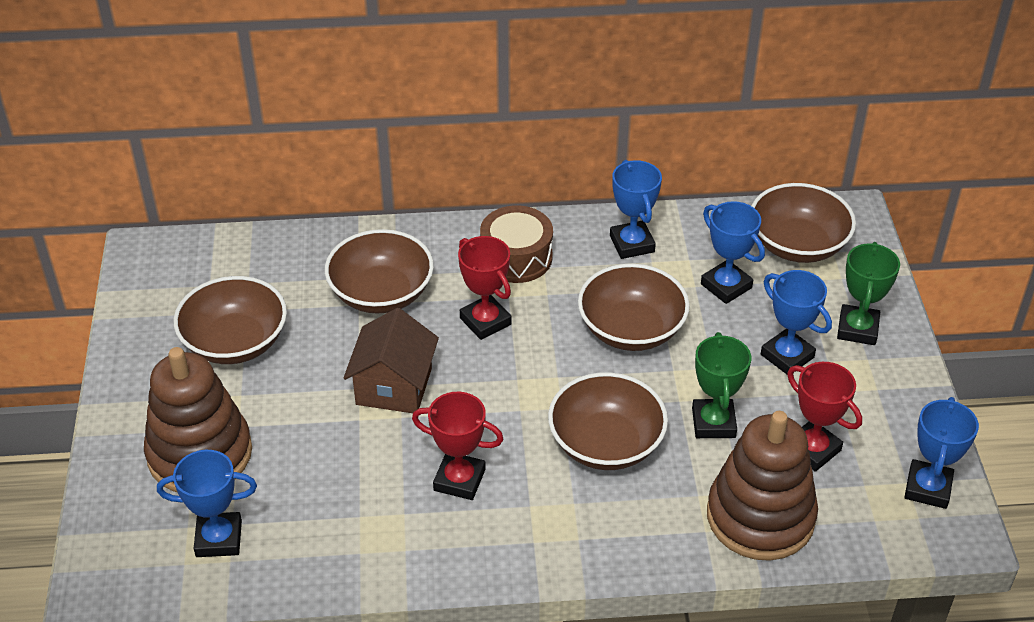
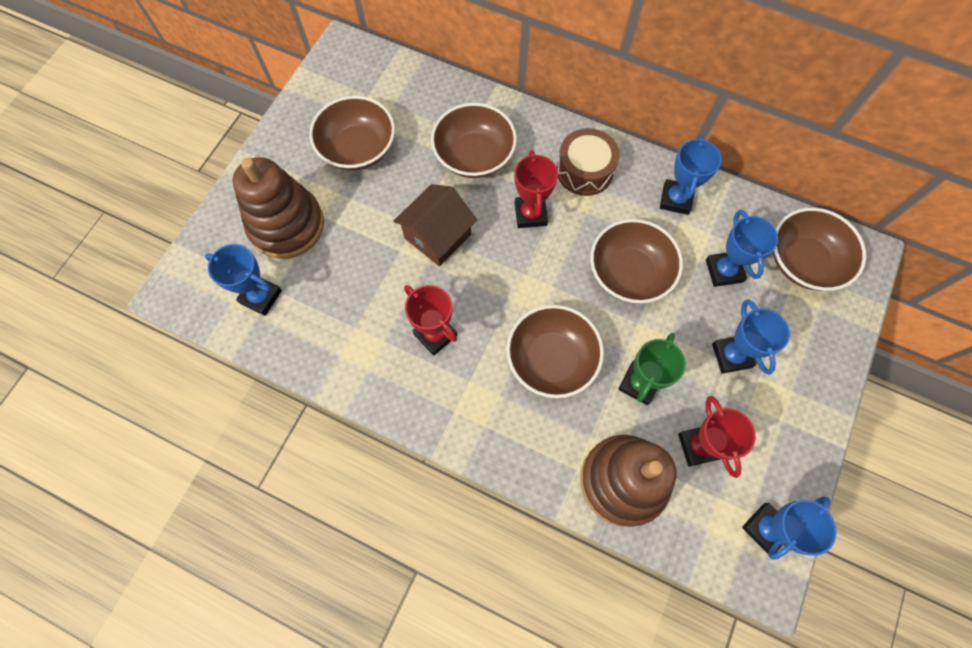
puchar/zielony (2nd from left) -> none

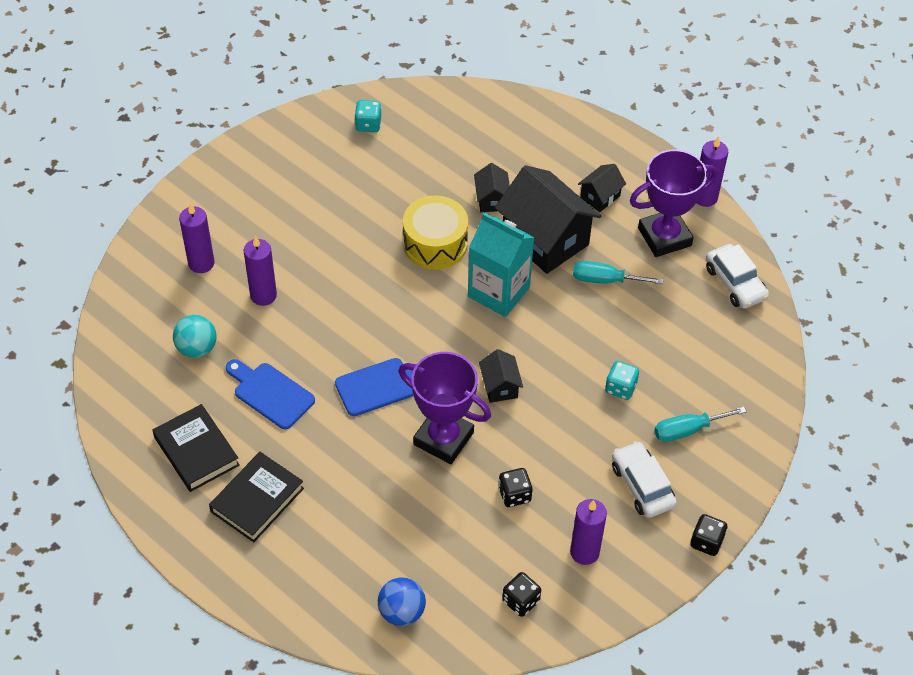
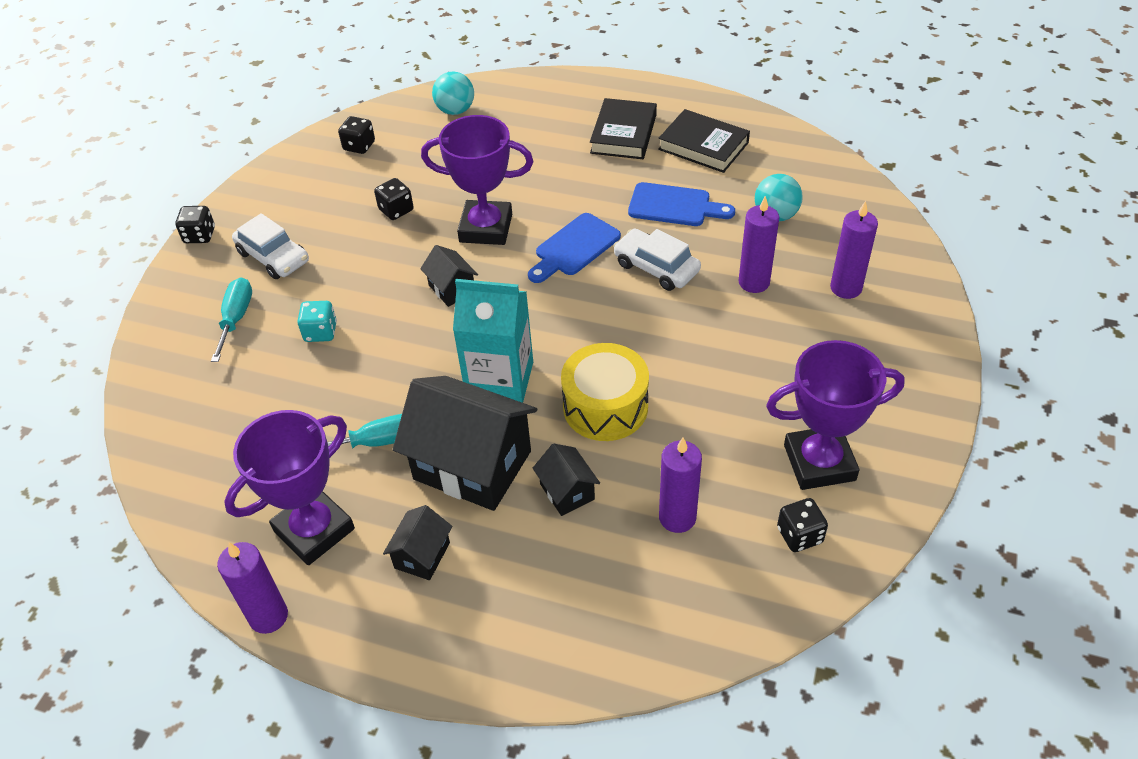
kostka do gry/turkusowy (1st from left) -> kostka do gry/czarny (4th from left)
piłka/niebieski -> piłka/turkusowy (1st from left)
świeca/fioletowy (3rd from left in the first image) -> świeca/fioletowy (2nd from left), moved
śrubokręt/turkusowy (2nd from left in the first image) -> śrubokręt/turkusowy (1st from left), 45 degrees counterclockwise
samochód/biały (2nd from left), moved
none -> puchar/fioletowy (3rd from left)

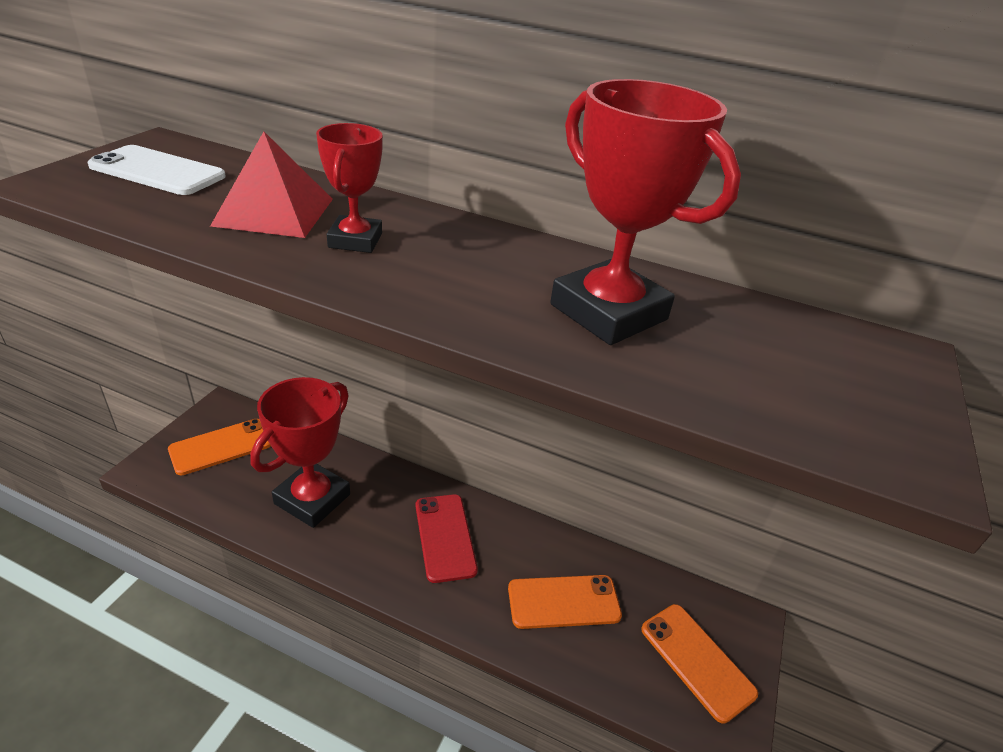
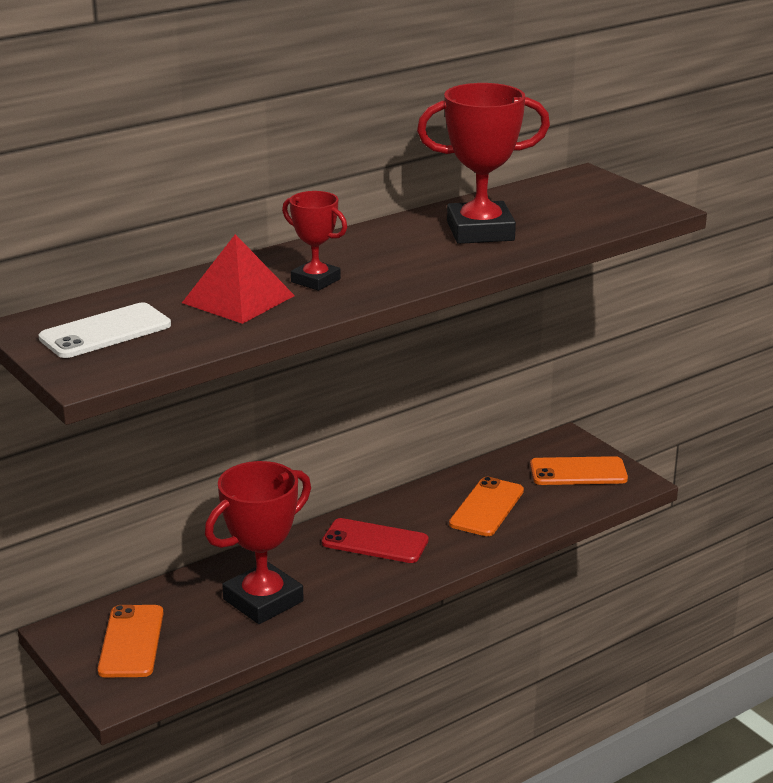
puchar/czerwony (1st from left), 75 degrees clockwise

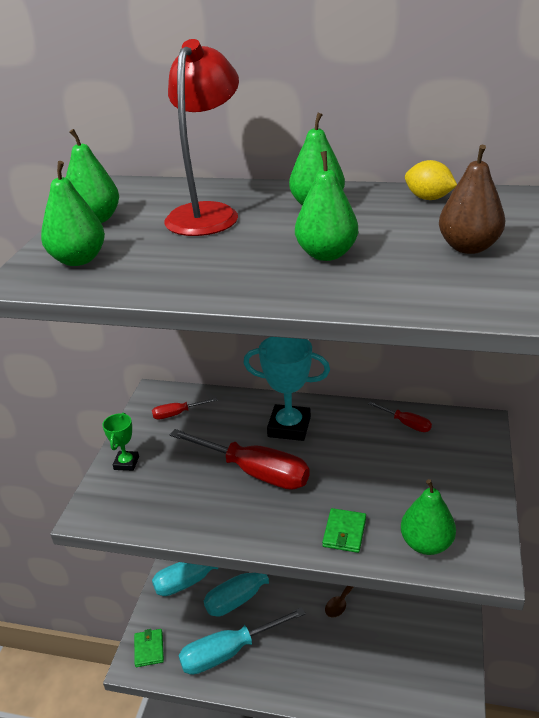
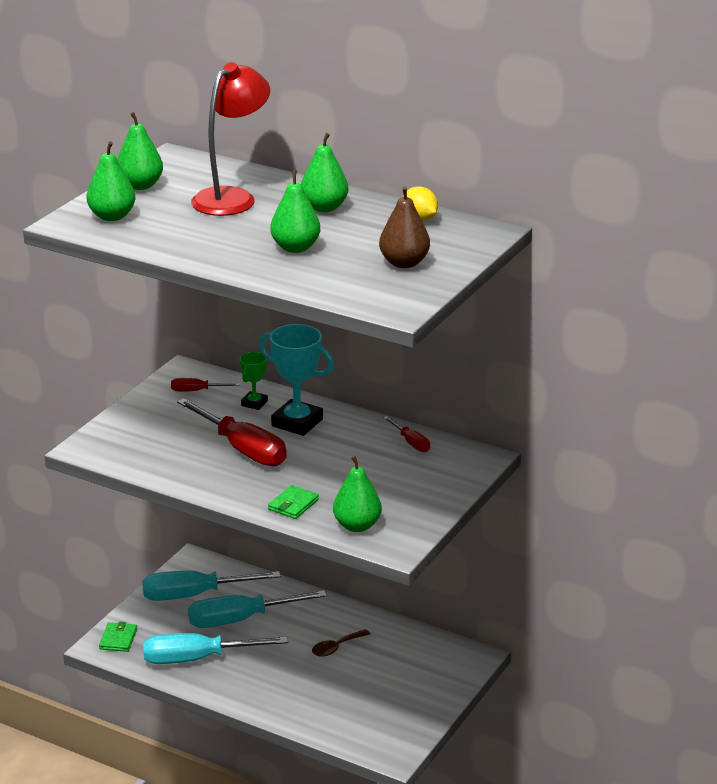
puchar/zielony, moved

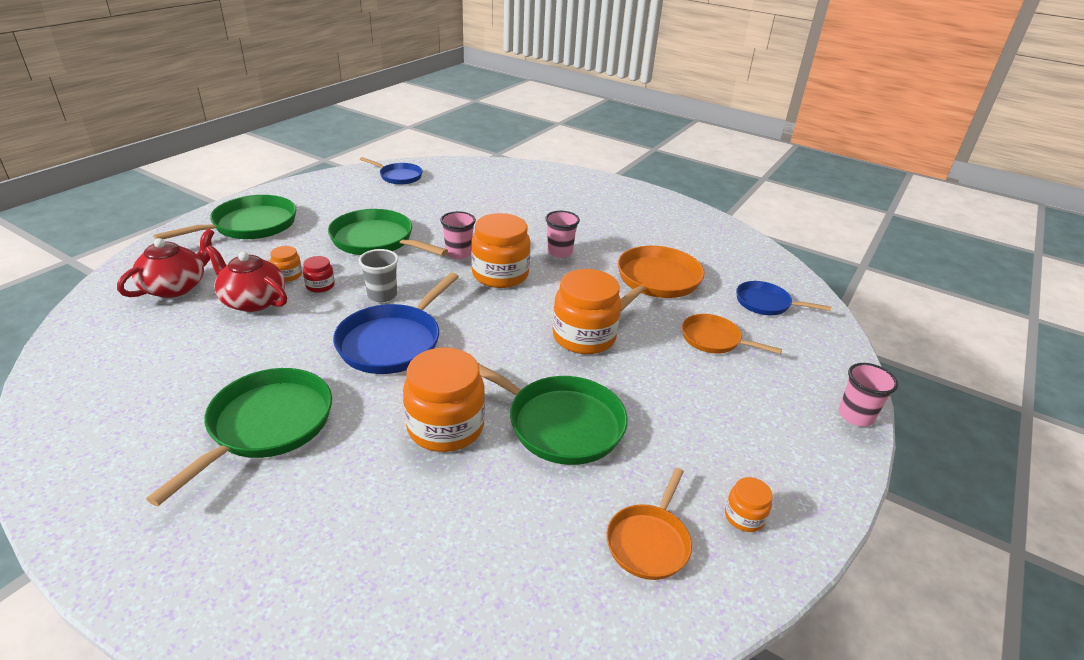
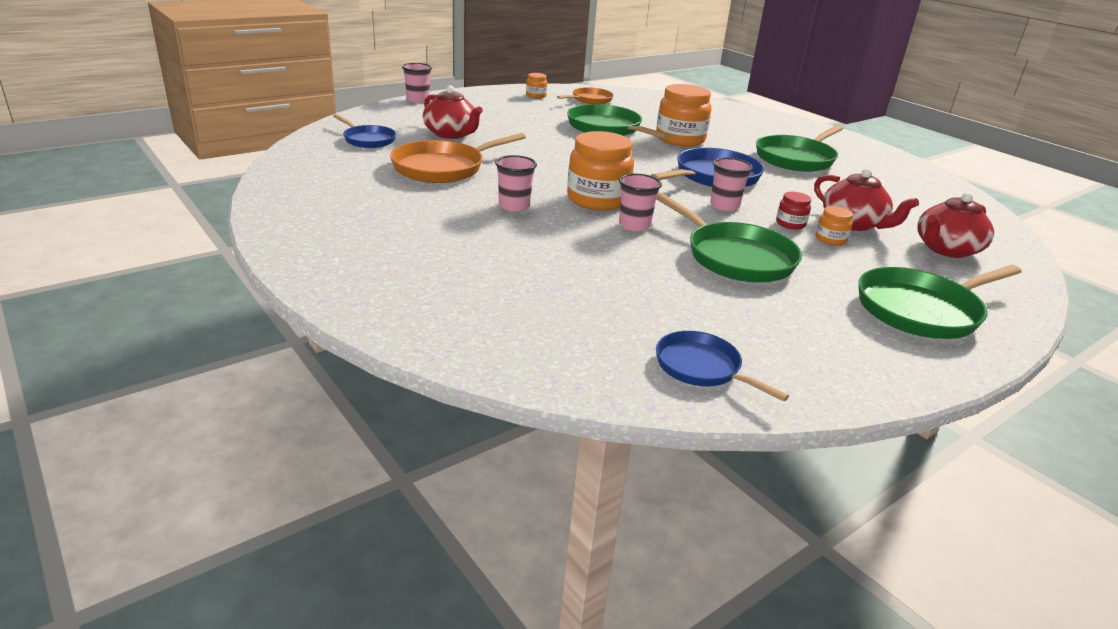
szklanka/szary -> szklanka/różowy (4th from left)
słoik/pomarańczowy (4th from left) -> none
patelnia/pomarańczowy (3rd from left) -> imbryk/czerwony (1st from left)

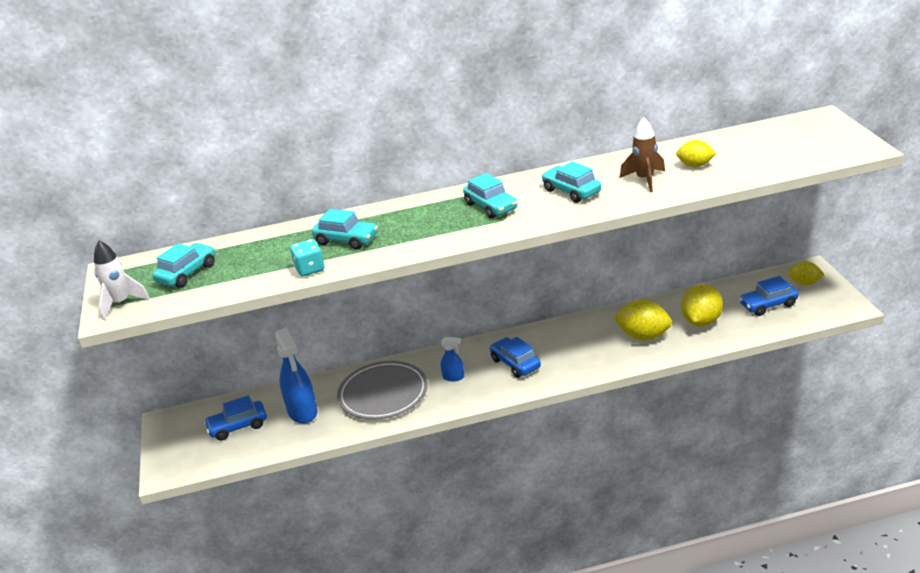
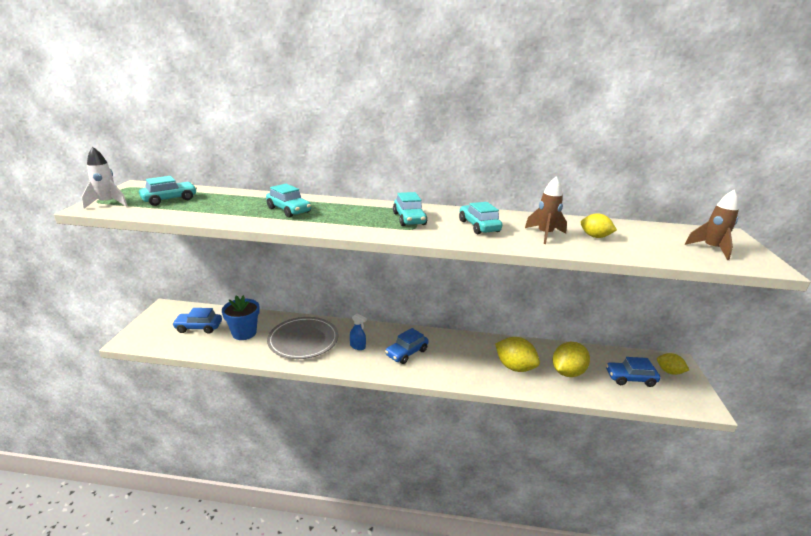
spryskiwacz/niebieski (1st from left) -> doniczka/niebieski
kostka do gry/turkusowy -> none
samochód/niebieski (2nd from left), 120 degrees counterclockwise
none -> rakieta/brązowy (2nd from left)

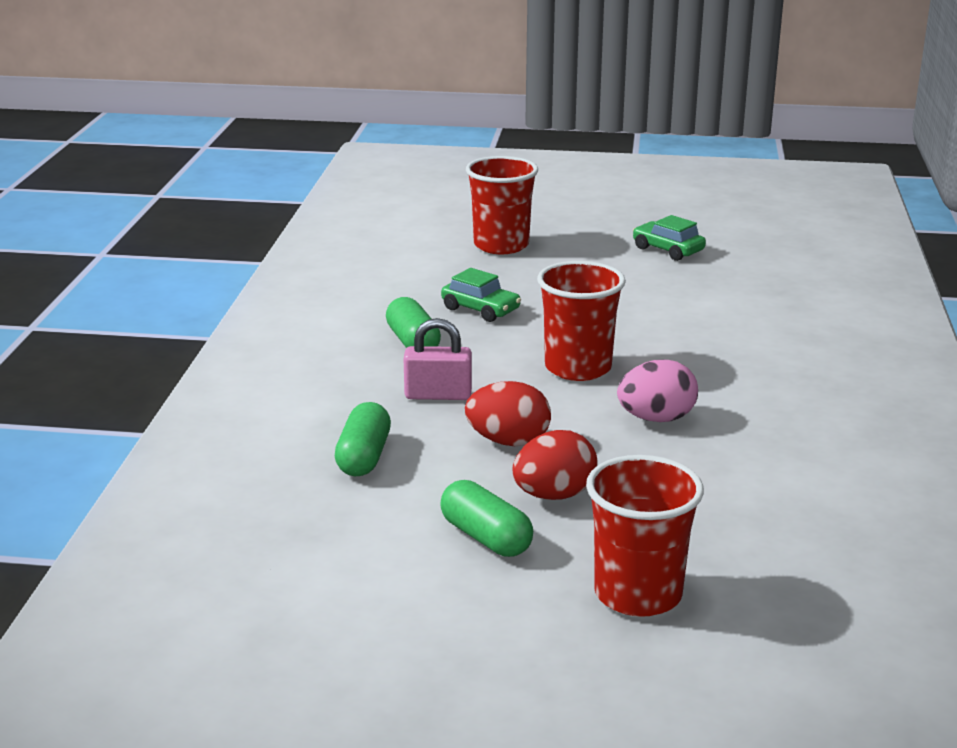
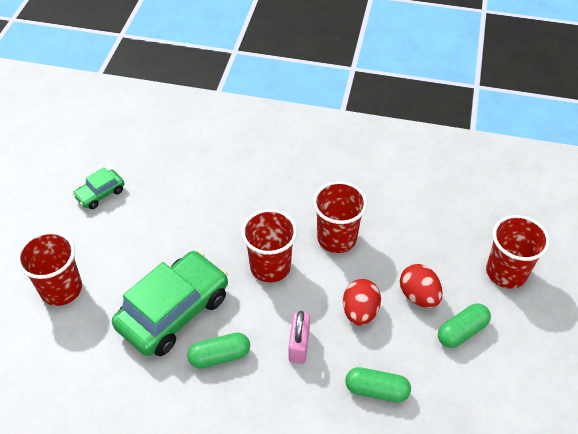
samochód/zielony (1st from left in the first image) -> samochód/zielony (2nd from left), x2.10
jajko/różowy -> szklanka/czerwony (3rd from left)

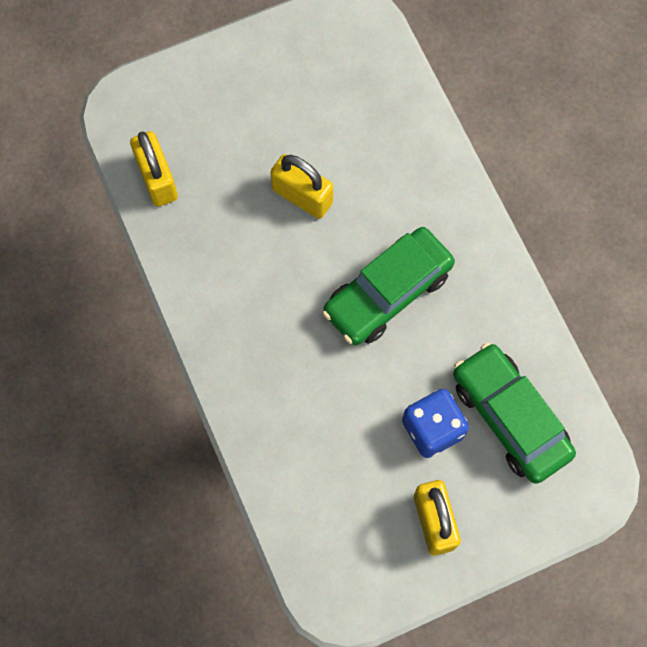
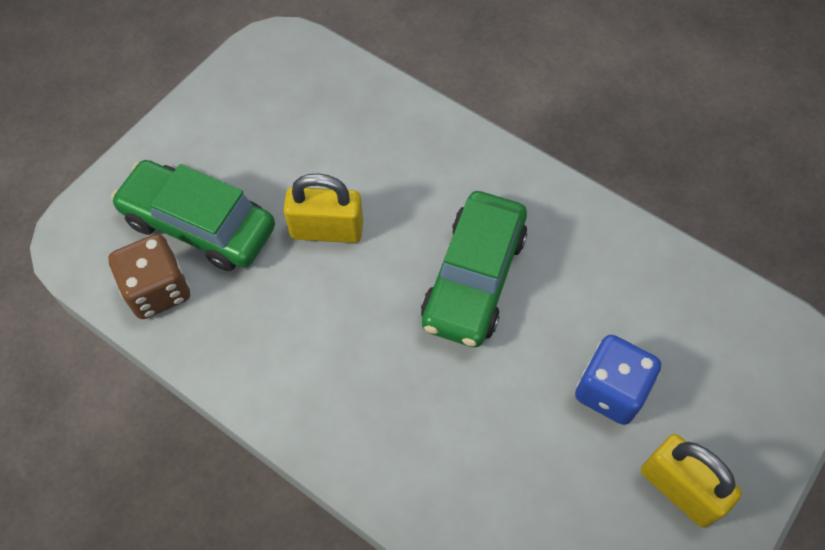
kłódka/żółty (1st from left) -> kostka do gry/brązowy
samochód/zielony (2nd from left in the first image) -> samochód/zielony (1st from left), moved

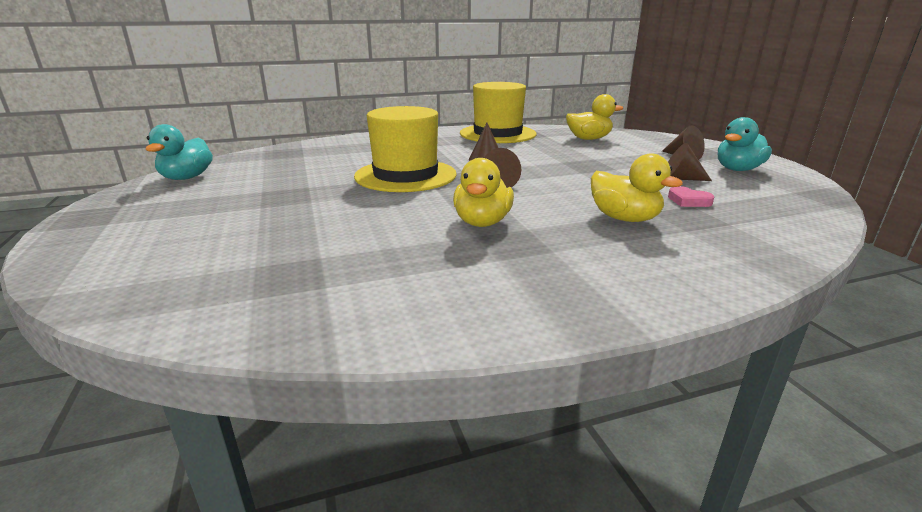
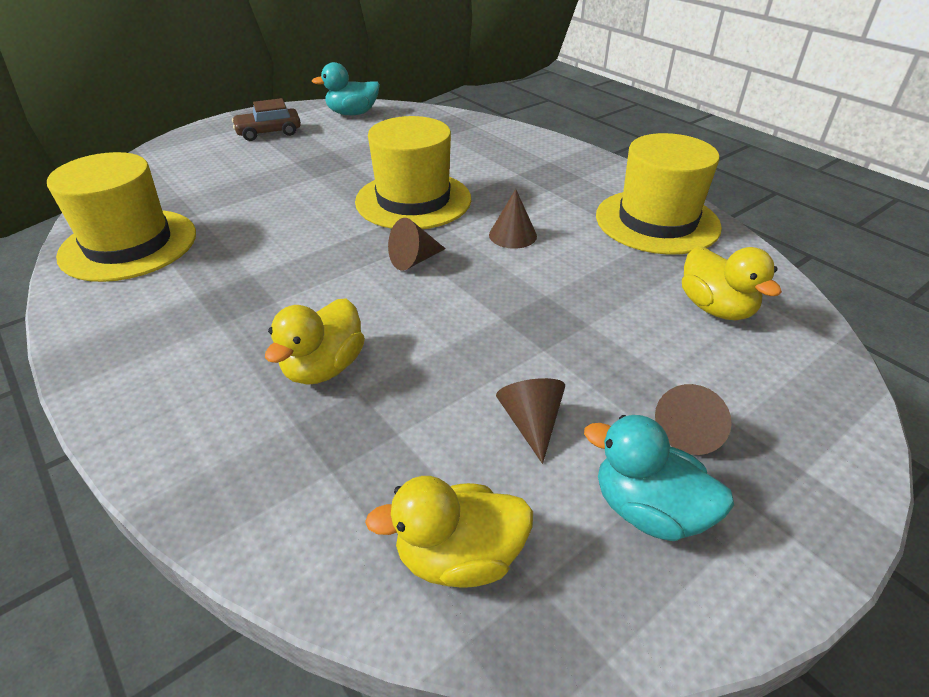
kaczka/żółty (1st from left in the first image) -> kaczka/żółty (2nd from left), moved
serce/różowy -> none
none -> kapelusz/żółty (1st from left)
none -> samochód/brązowy

